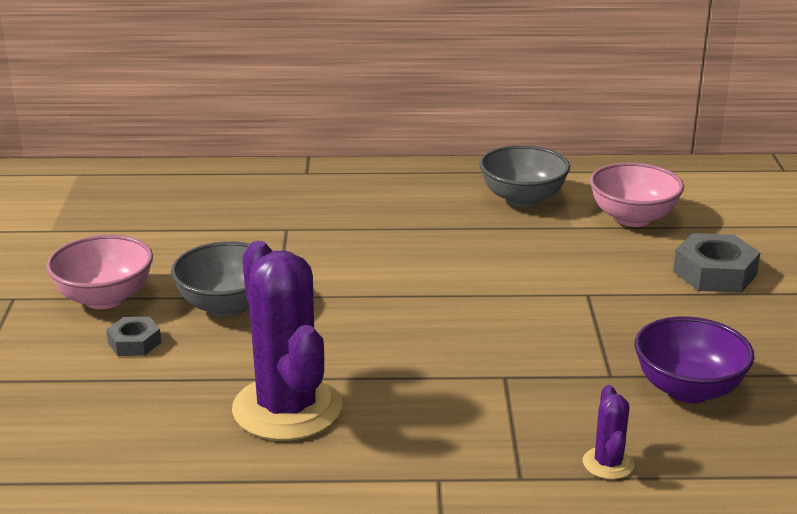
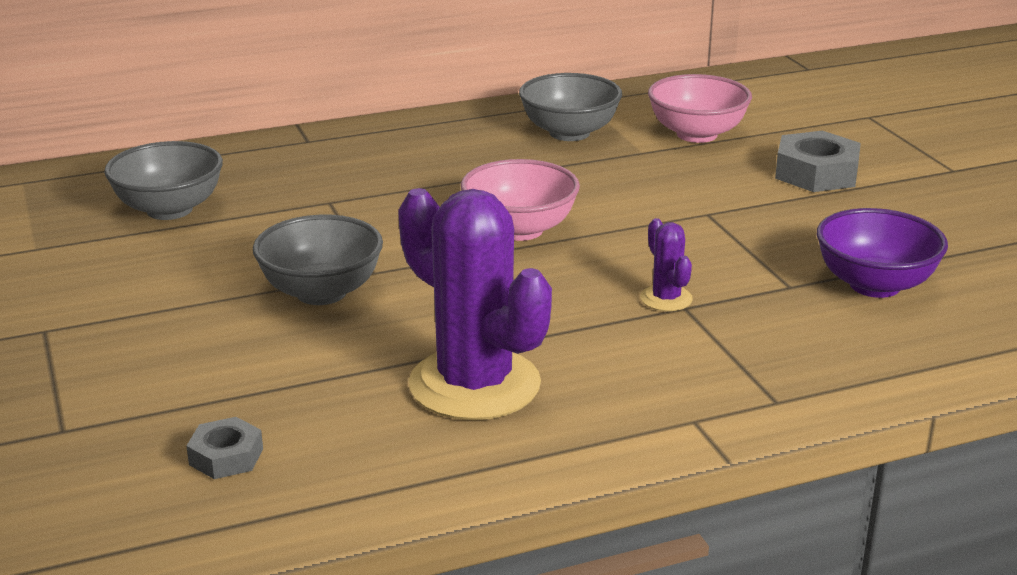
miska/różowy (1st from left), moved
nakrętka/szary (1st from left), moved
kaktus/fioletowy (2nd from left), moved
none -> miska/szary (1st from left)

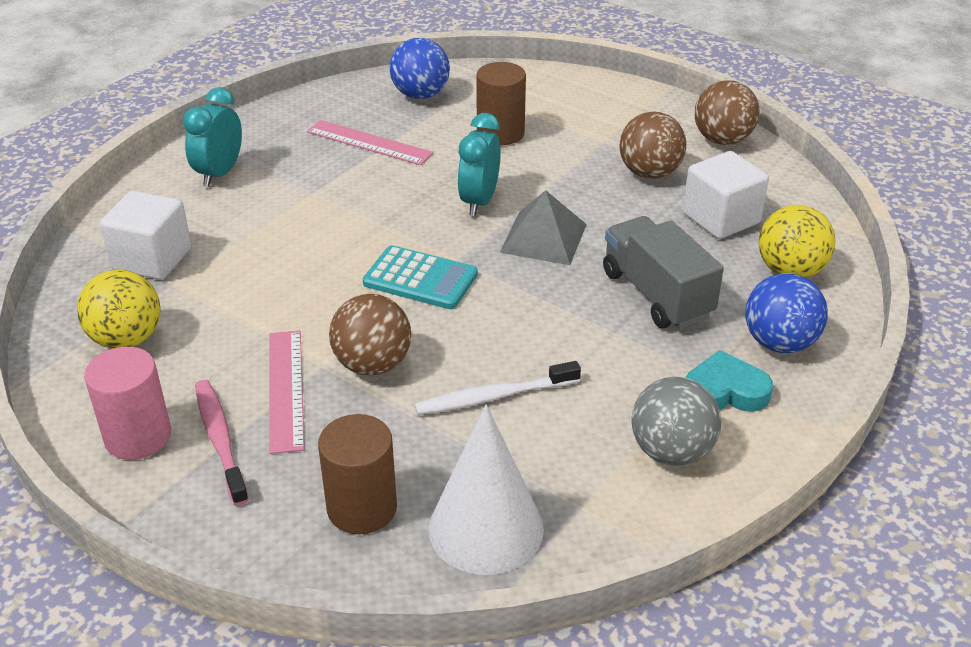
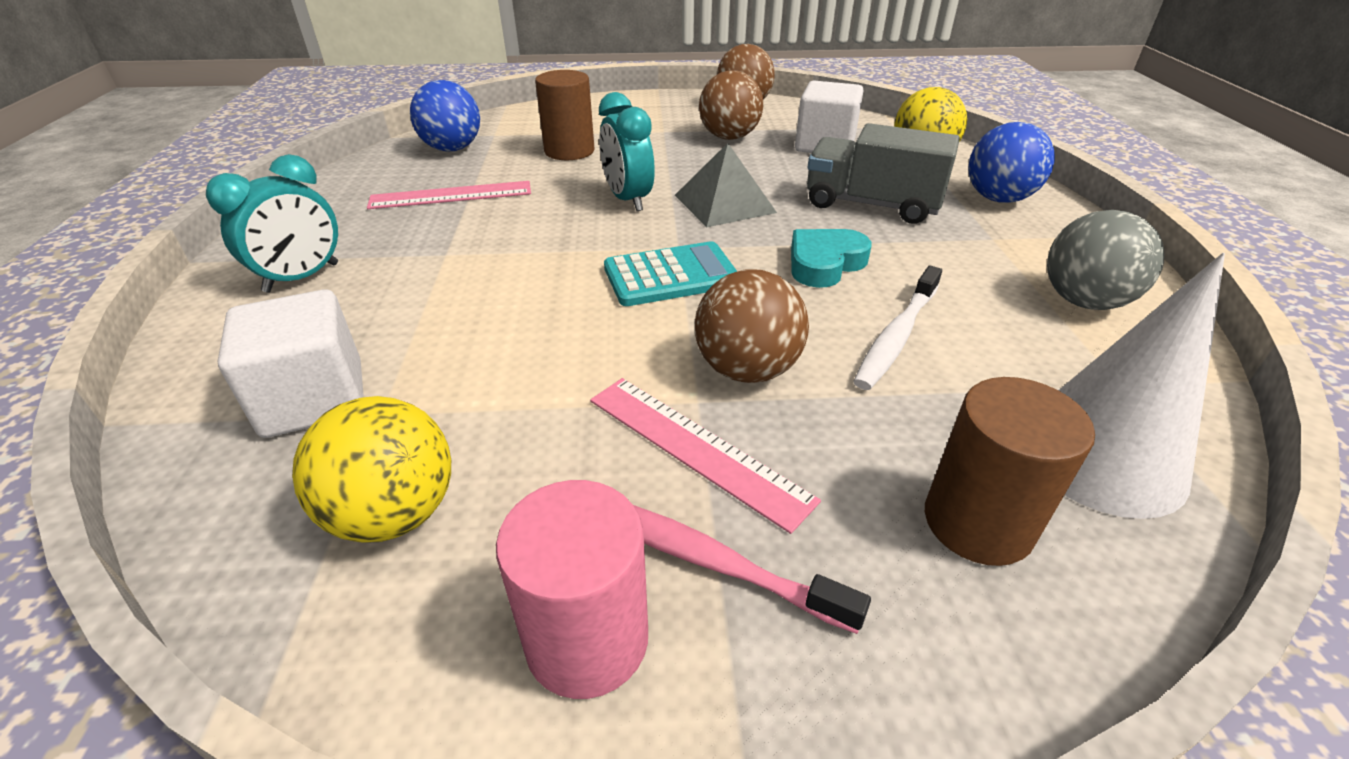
budzik/turkusowy (1st from left), 120 degrees counterclockwise
serce/turkusowy, moved

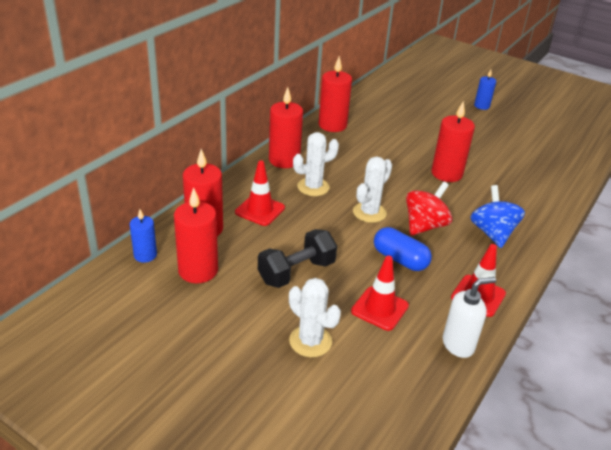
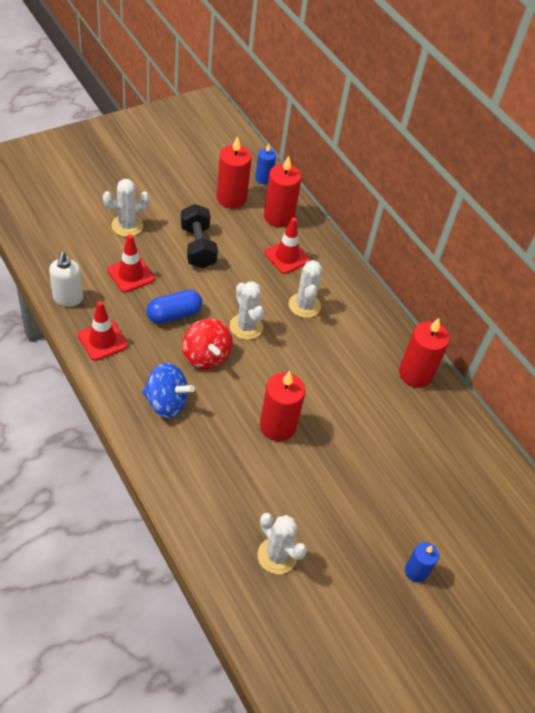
świeca/czerwony (3rd from left) -> none
none -> kaktus/biały (3rd from left)

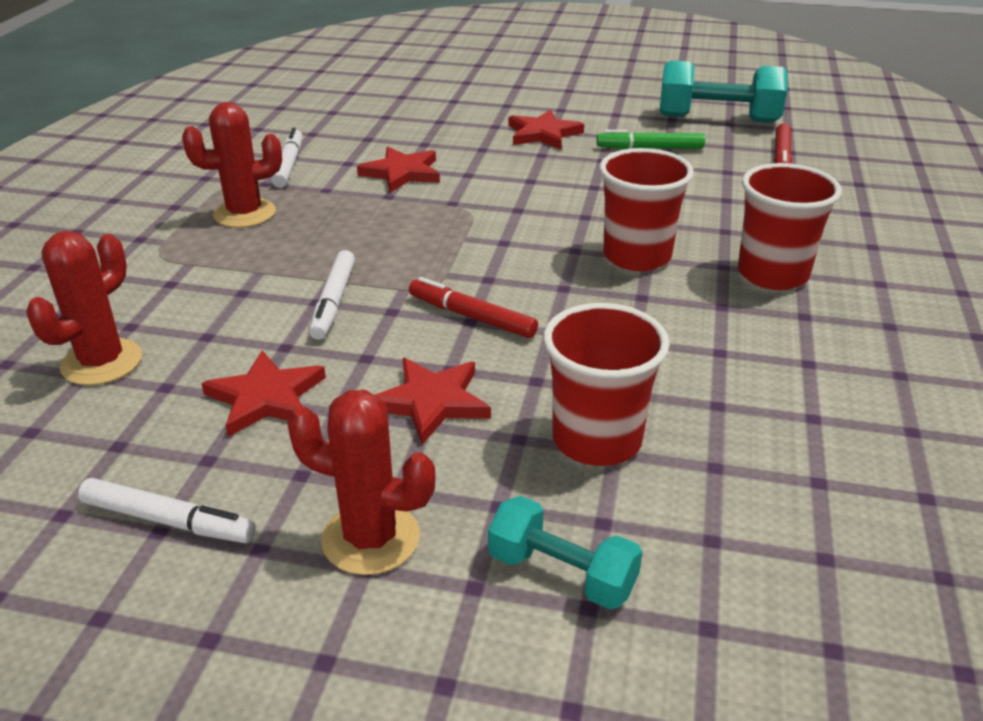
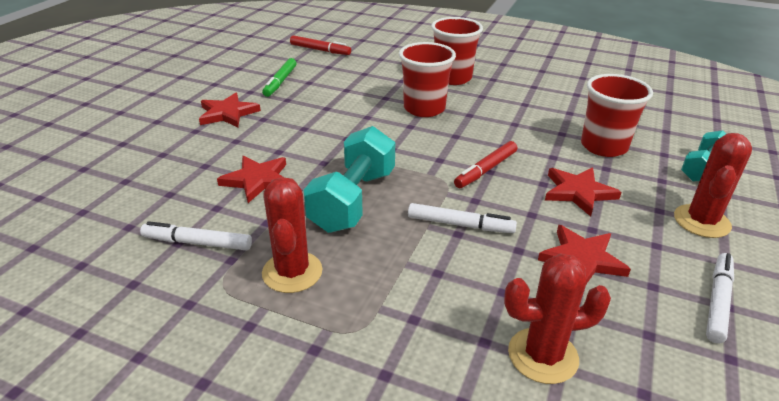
kaktus/czerwony (1st from left in the first image) -> kaktus/czerwony (2nd from left), 45 degrees counterclockwise
hantel/turkusowy (2nd from left in the first image) -> hantel/turkusowy (1st from left), moved

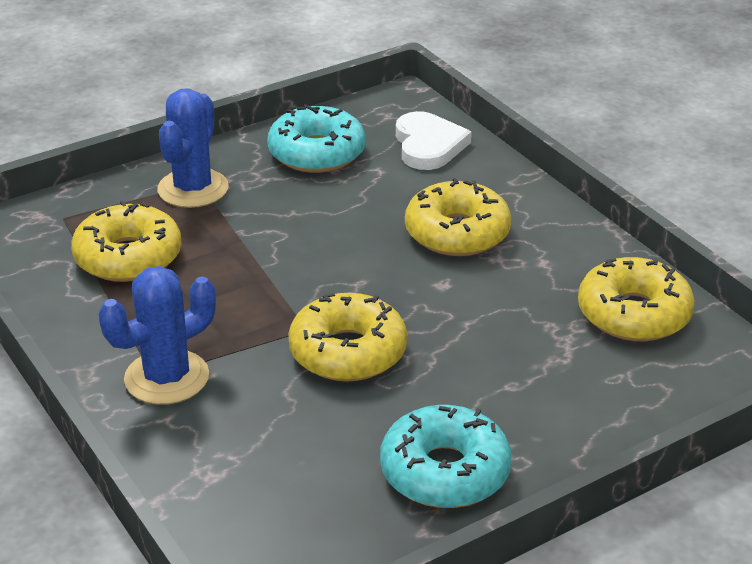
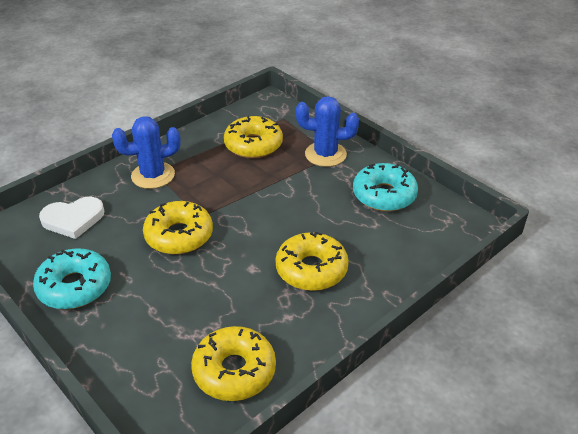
kaktus/niebieski (1st from left), 60 degrees counterclockwise
serce/biały, moved

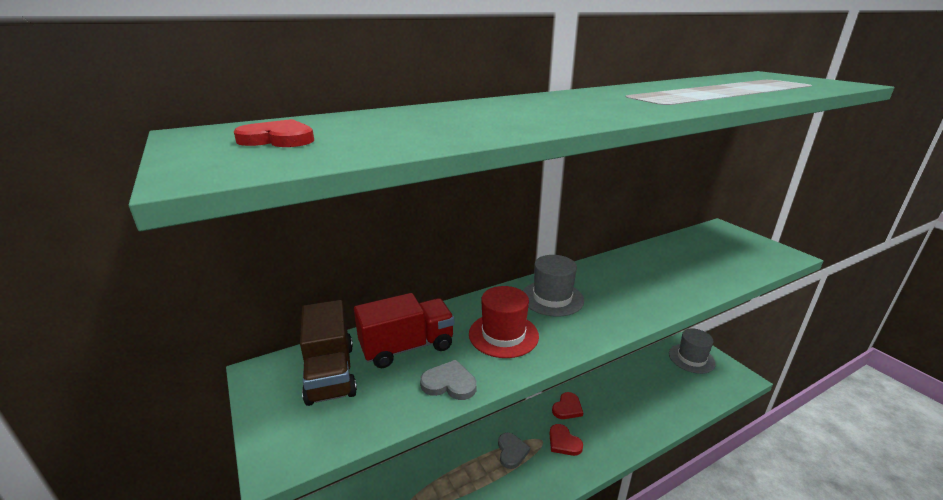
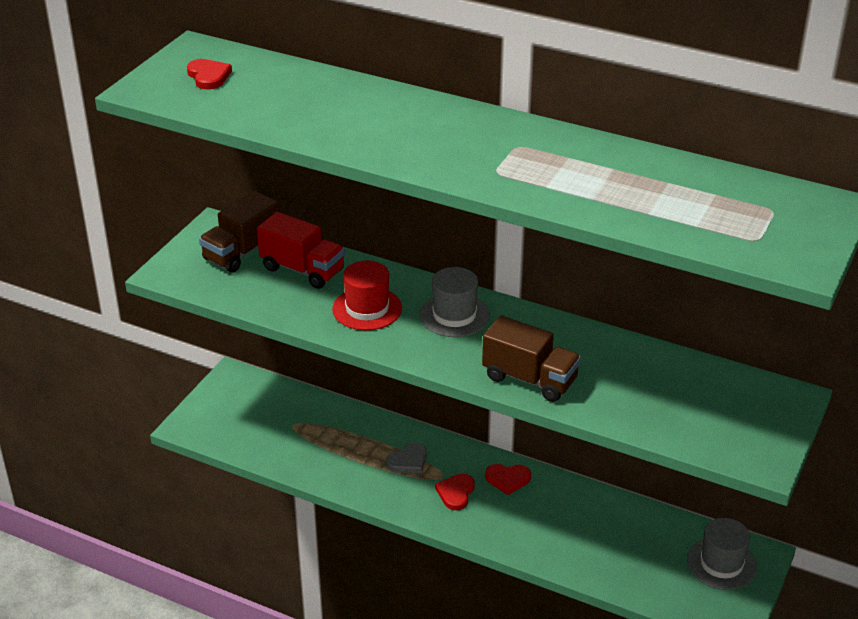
serce/szary (1st from left) -> none
none -> ciężarówka/brązowy (2nd from left)

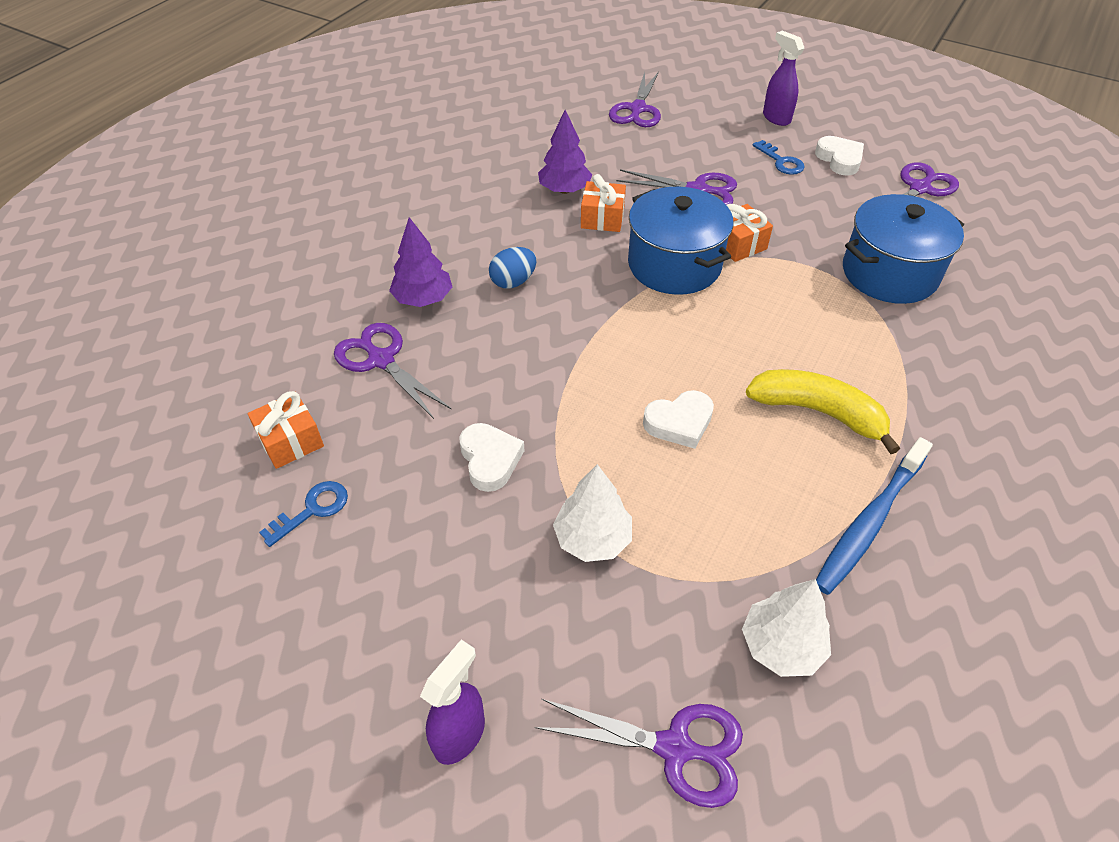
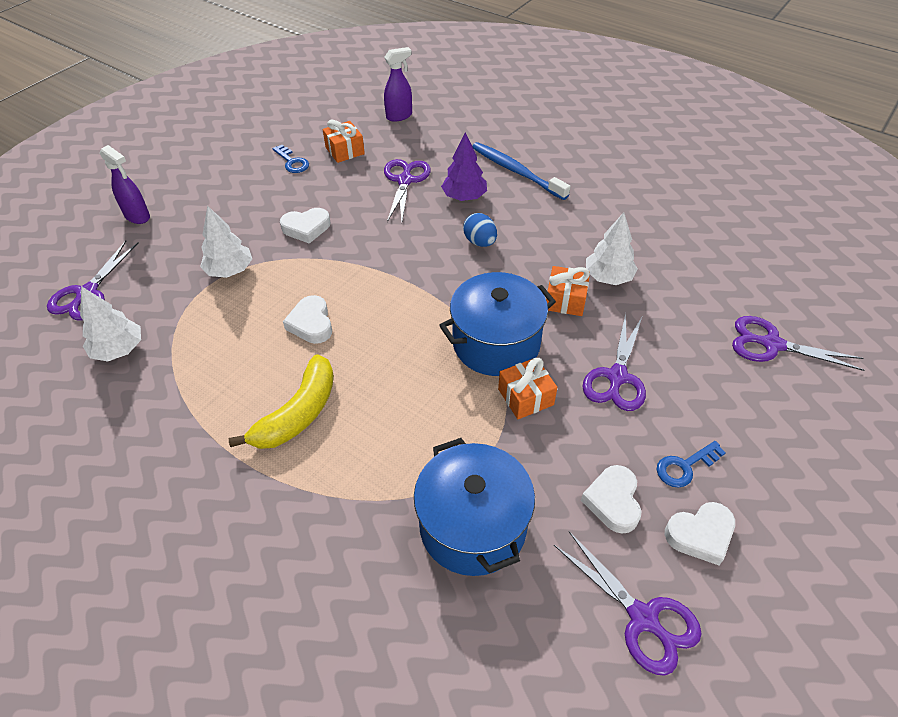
nożyczki/fioletowy (1st from left in the first image) -> nożyczki/fioletowy (2nd from left), 45 degrees counterclockwise
drzewko/fioletowy (2nd from left) -> drzewko/biały (3rd from left)
spryskiwacz/fioletowy (2nd from left), moved
szczoteczka do zębów/niebieski, moved
none -> serce/biały (3rd from left)

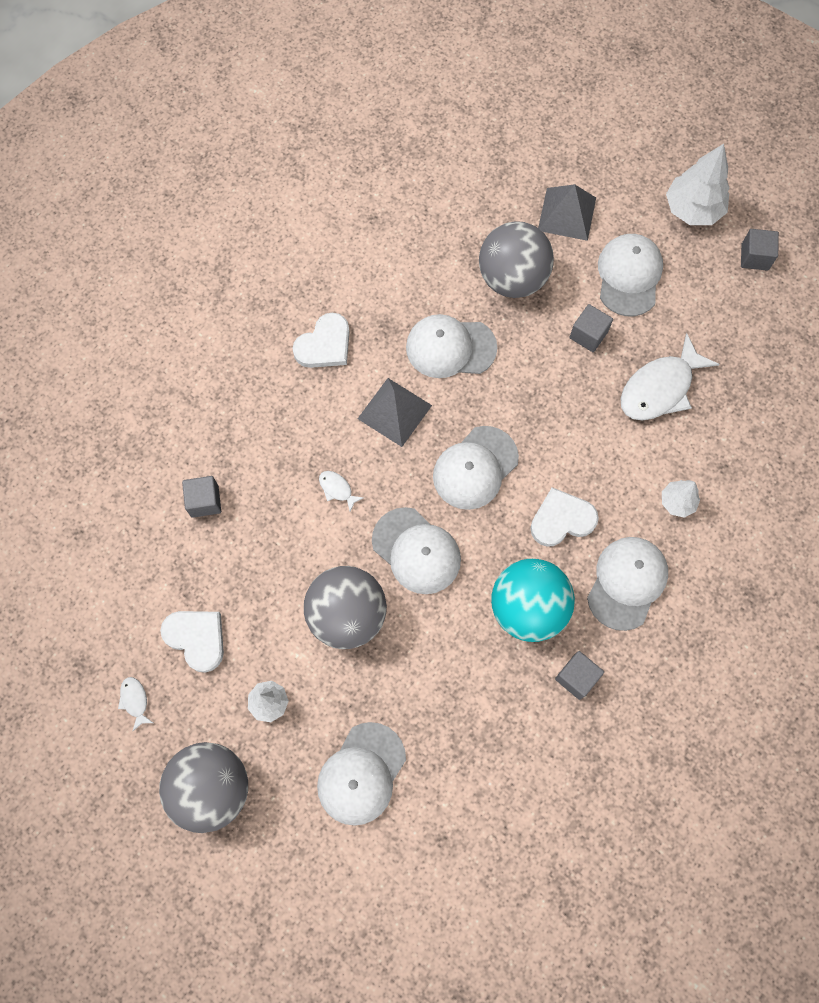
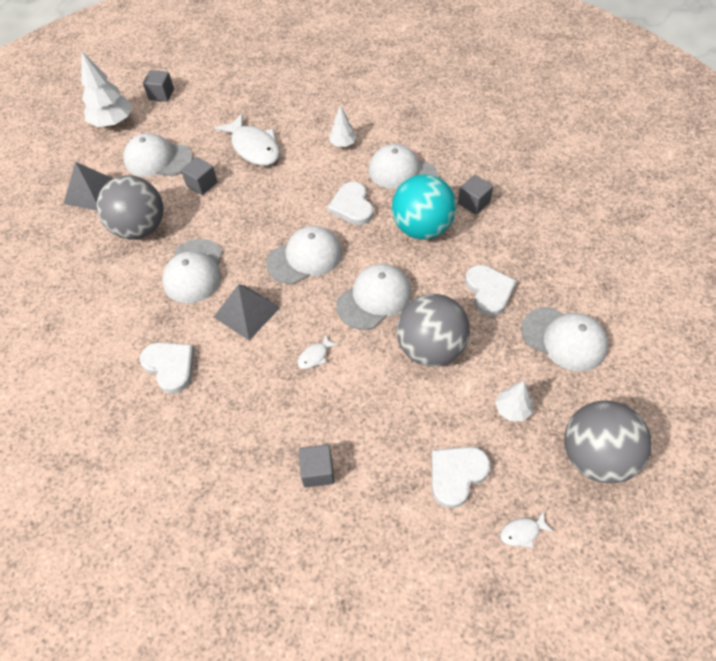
czapka/biały (4th from left in the first image) -> czapka/biały (3rd from left), 75 degrees counterclockwise
none -> serce/biały (4th from left)

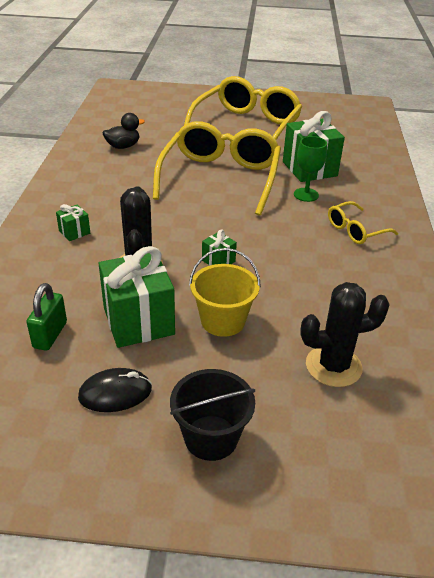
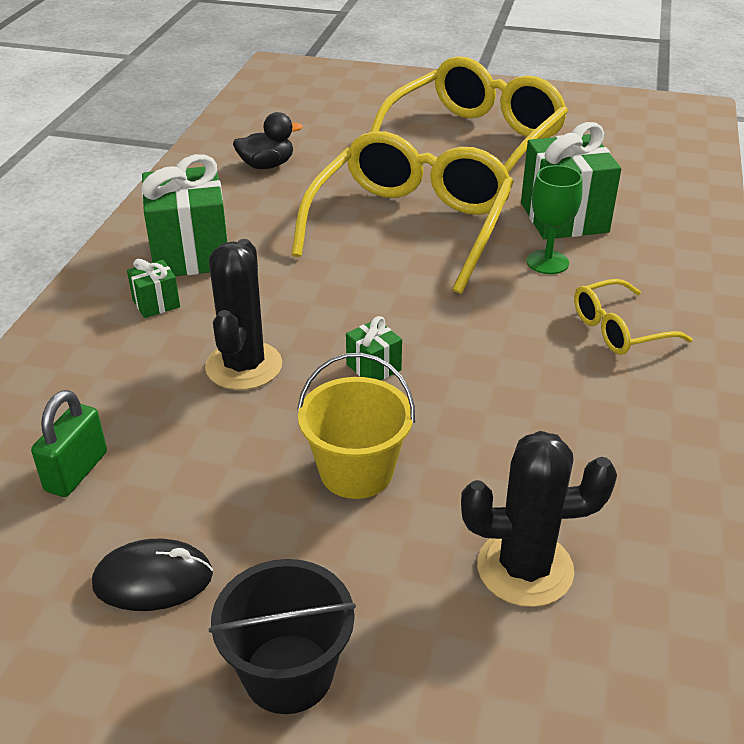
prezent/zielony (2nd from left), moved

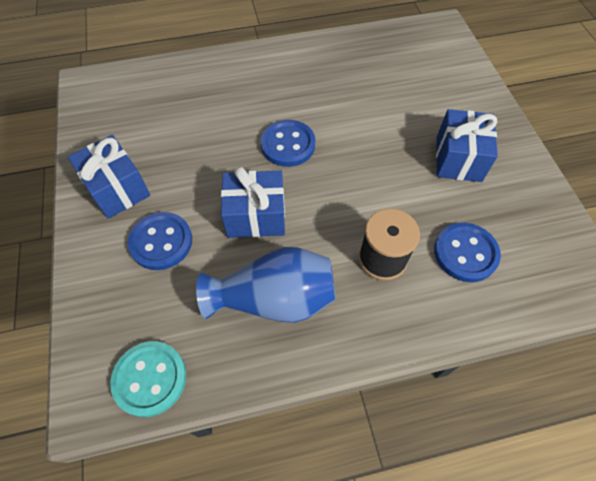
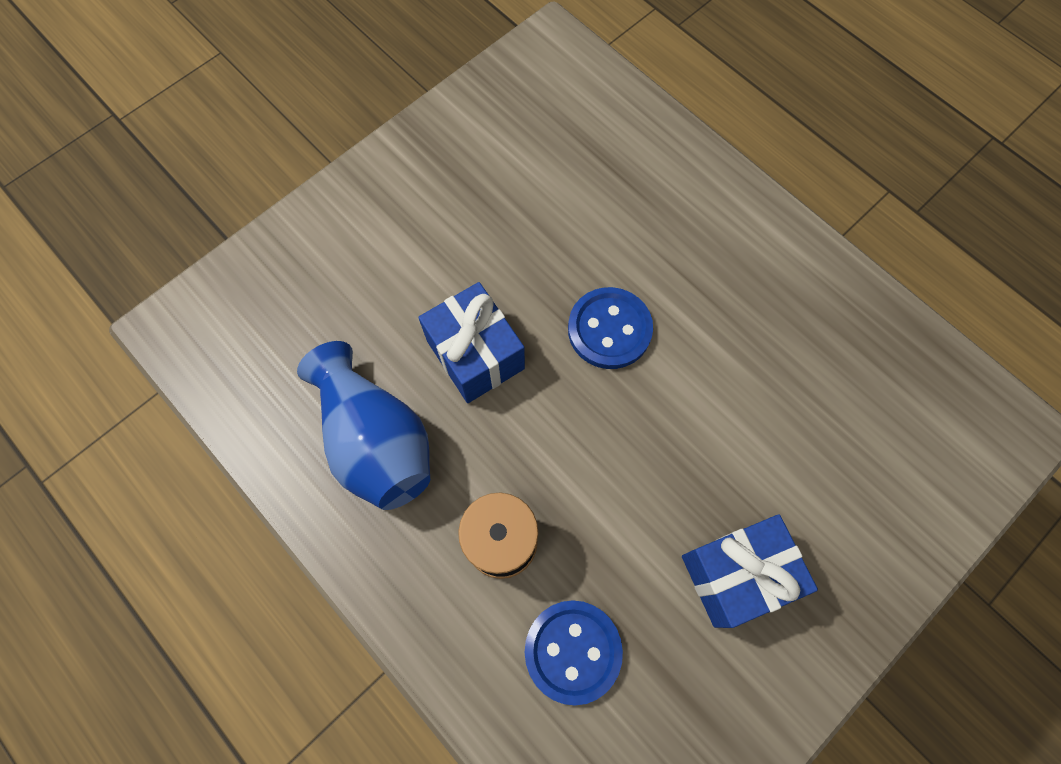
prezent/niebieski (1st from left) -> none
guzik/turkusowy -> none
guzik/niebieski (1st from left) -> none

